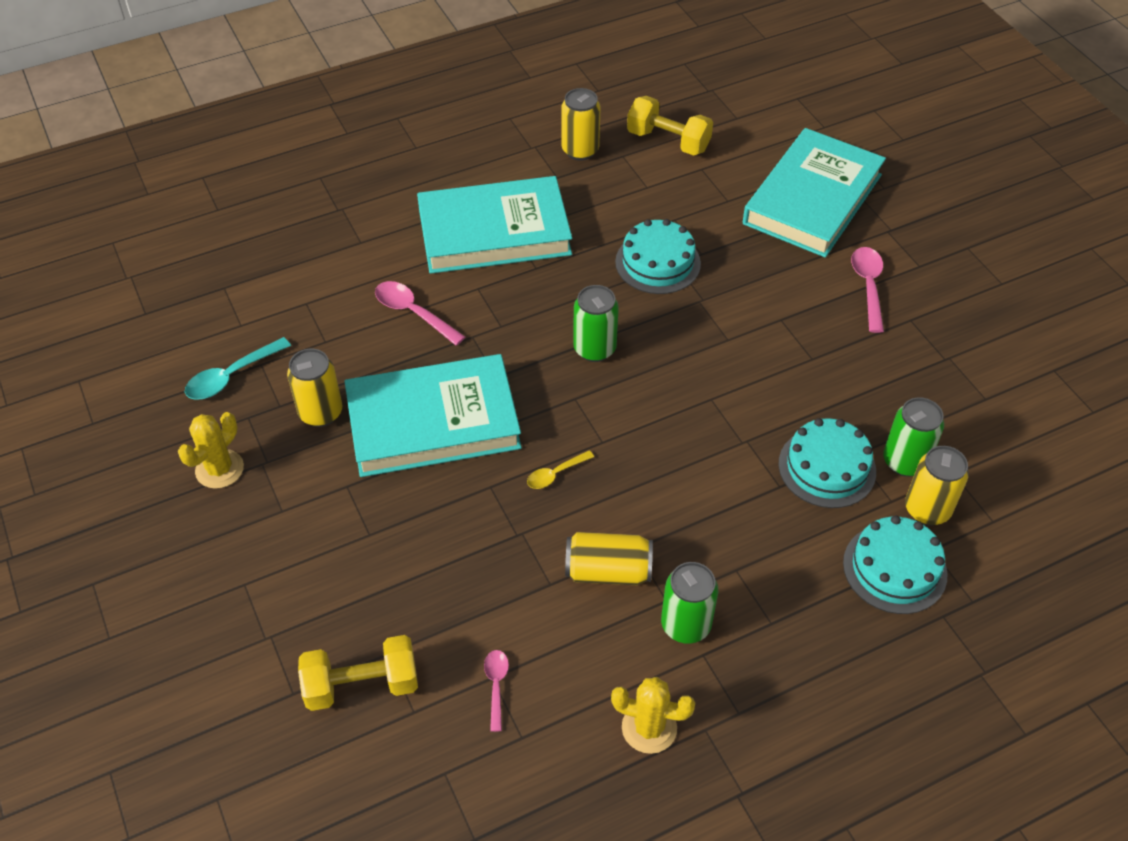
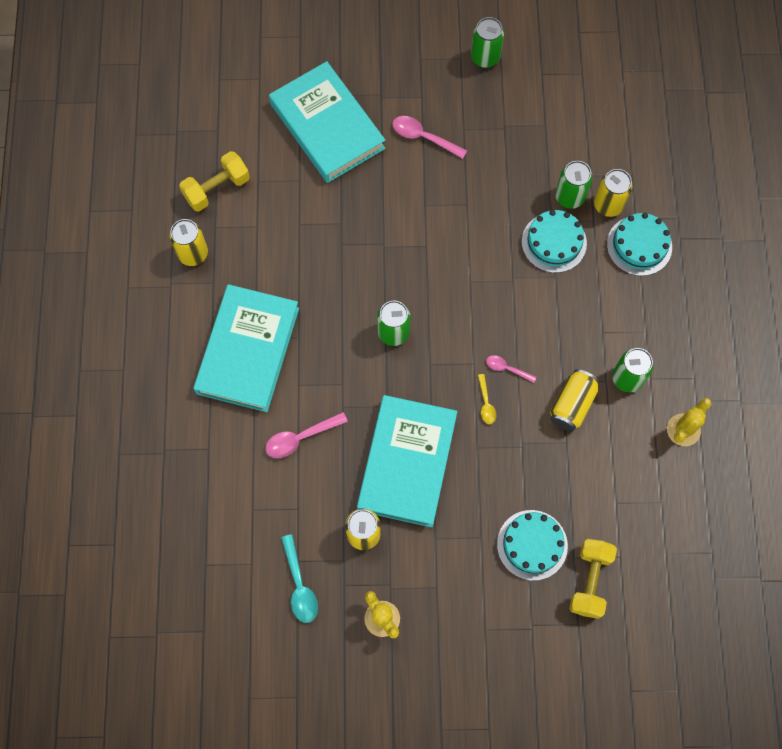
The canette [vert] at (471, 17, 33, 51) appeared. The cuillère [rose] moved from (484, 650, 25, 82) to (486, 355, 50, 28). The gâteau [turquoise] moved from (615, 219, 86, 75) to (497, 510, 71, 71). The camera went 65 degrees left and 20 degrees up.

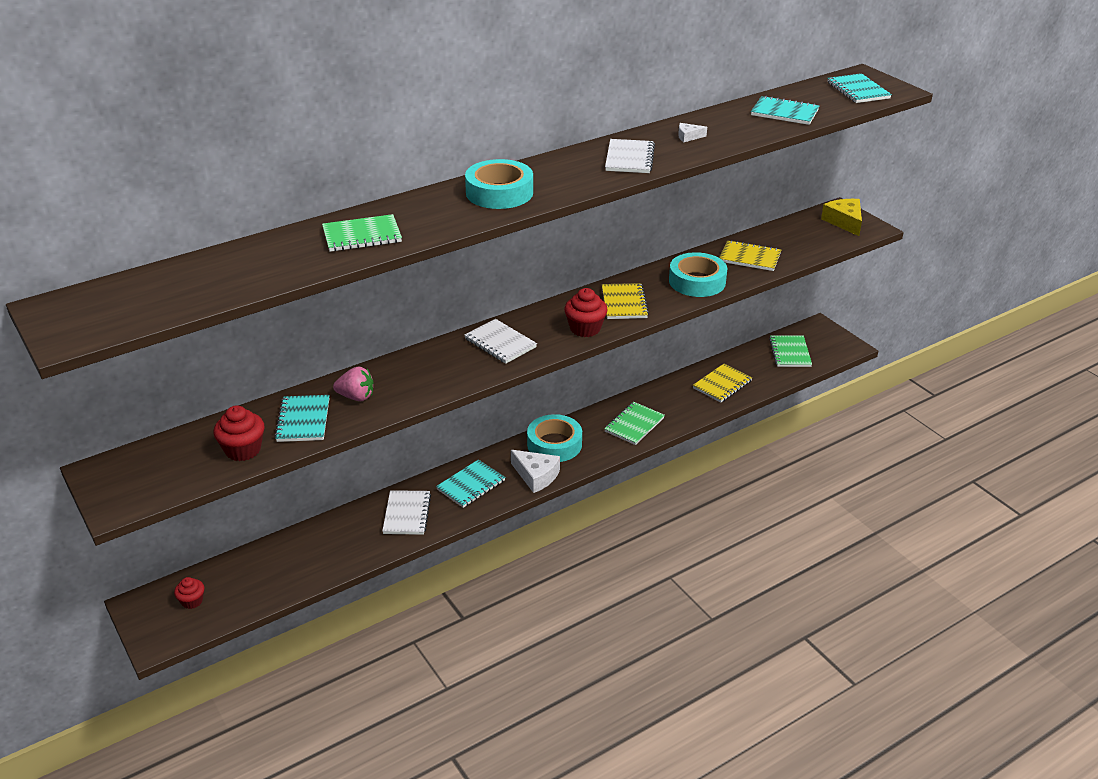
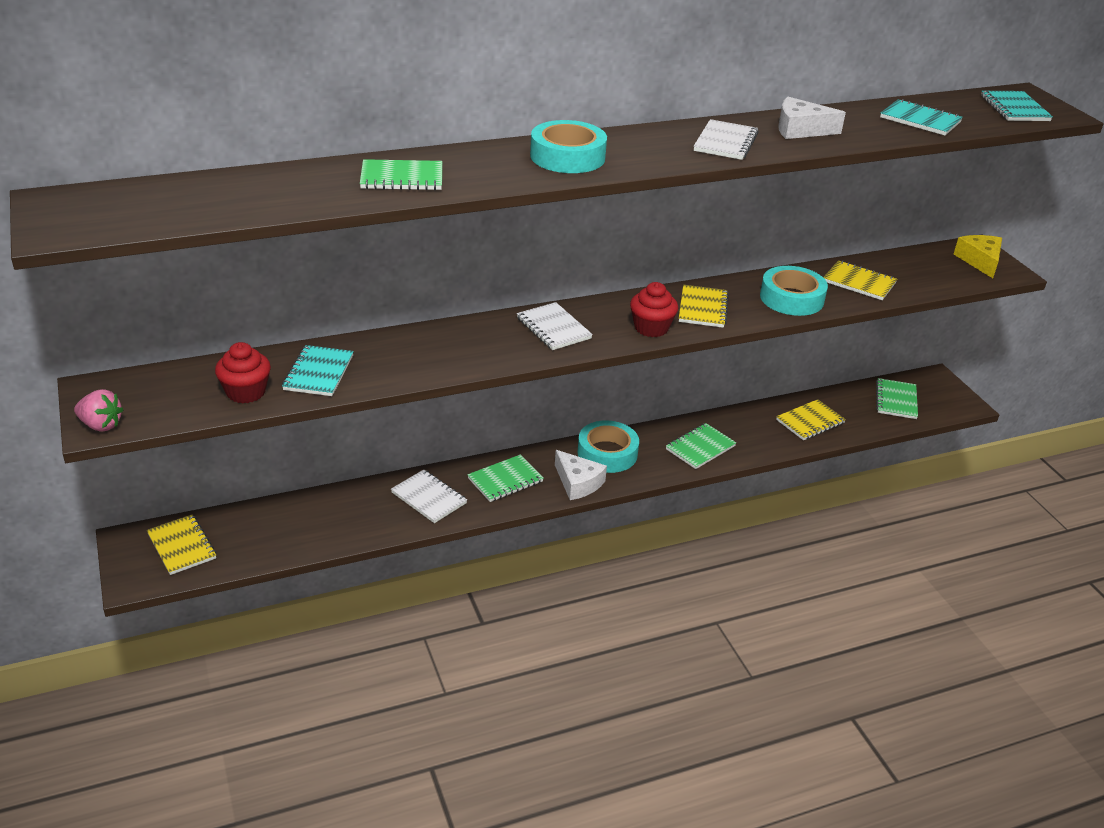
The fraise [rose] moved from (333, 366, 40, 35) to (74, 389, 50, 43). The muffin [rouge] at (174, 577, 30, 32) was replaced by the carnet [jaune] at (147, 514, 70, 61). The carnet [turquoise] at (436, 459, 69, 49) became the carnet [vert] at (467, 454, 77, 48). The carnet [blanc] at (382, 490, 49, 45) turned 60 degrees counterclockwise. The fromage [blanc] at (678, 123, 29, 19) changed to 1.95 times the size. The camera went 10 degrees right and 0 degrees up.

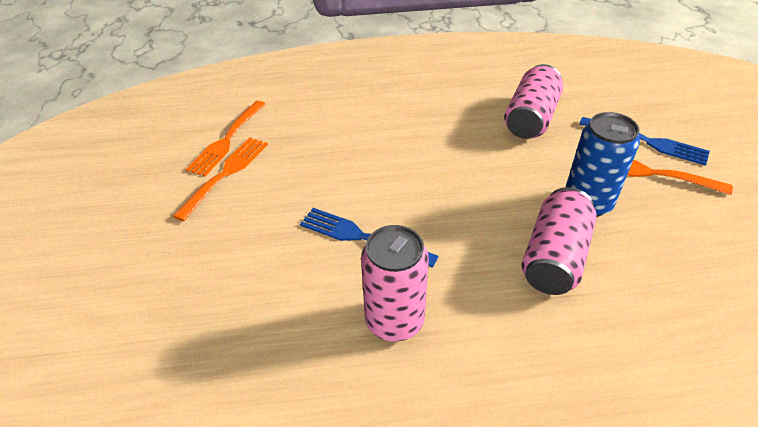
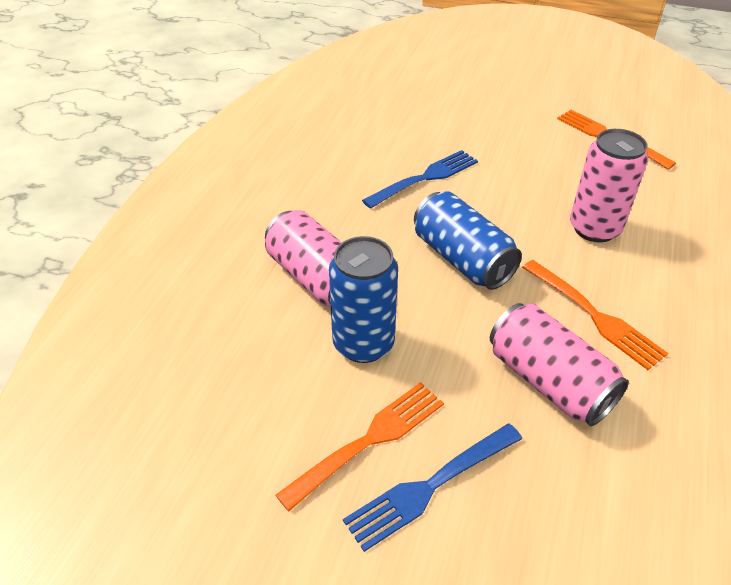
The canette [bleu] at (414, 191, 108, 99) appeared. The fourchette [orange] moved from (173, 137, 95, 84) to (522, 260, 146, 110). The canette [rose] moved from (361, 225, 68, 117) to (570, 129, 78, 113). The camera went 115 degrees right and 0 degrees up.

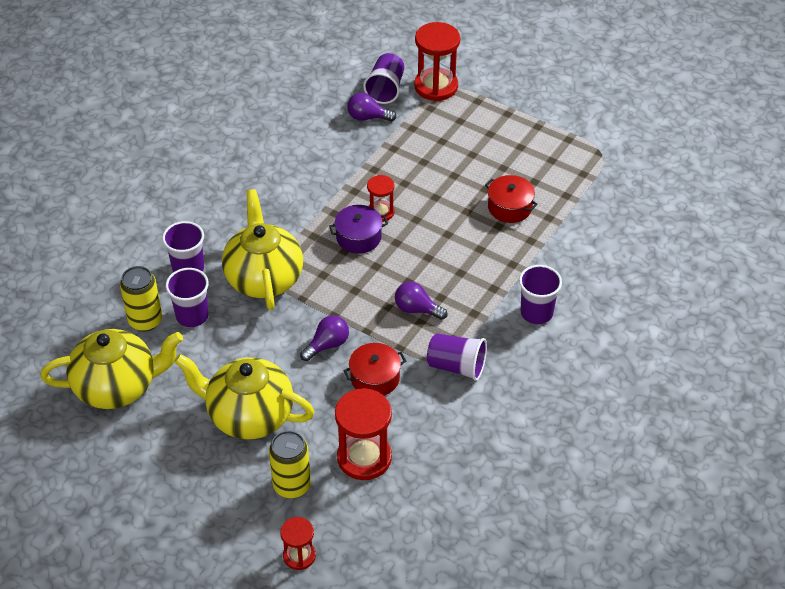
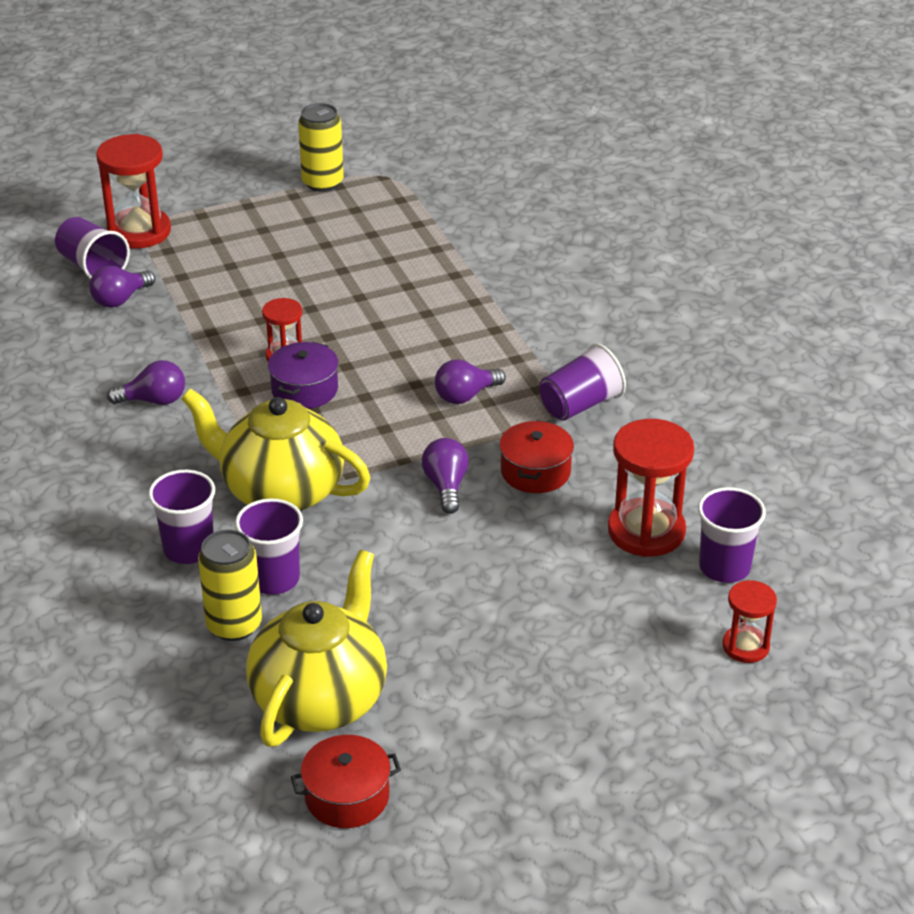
The théière [jaune] at (174, 354, 141, 85) disappeared. The ampoule [violet] at (107, 360, 78, 45) appeared. The canette [jaune] moved from (269, 431, 42, 67) to (298, 103, 46, 89). The marmite [rouge] moved from (485, 175, 53, 48) to (291, 735, 110, 93). The gobelet [violet] moved from (519, 265, 43, 59) to (698, 487, 68, 96). The camera went 55 degrees left and 10 degrees down.

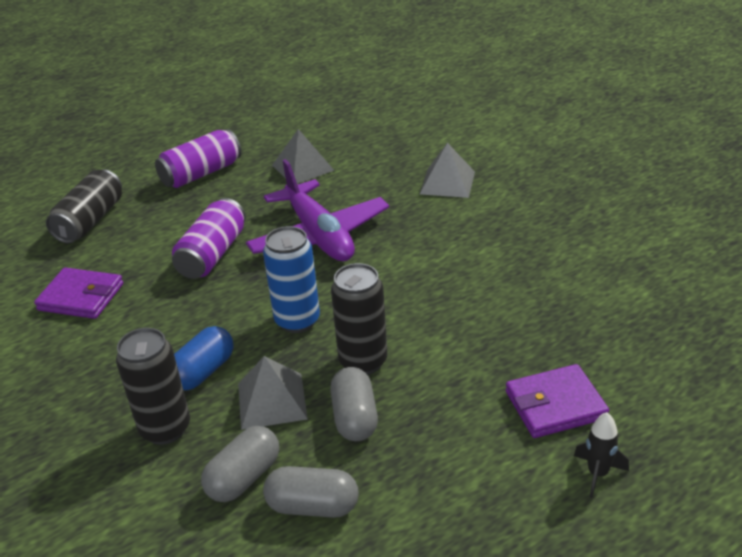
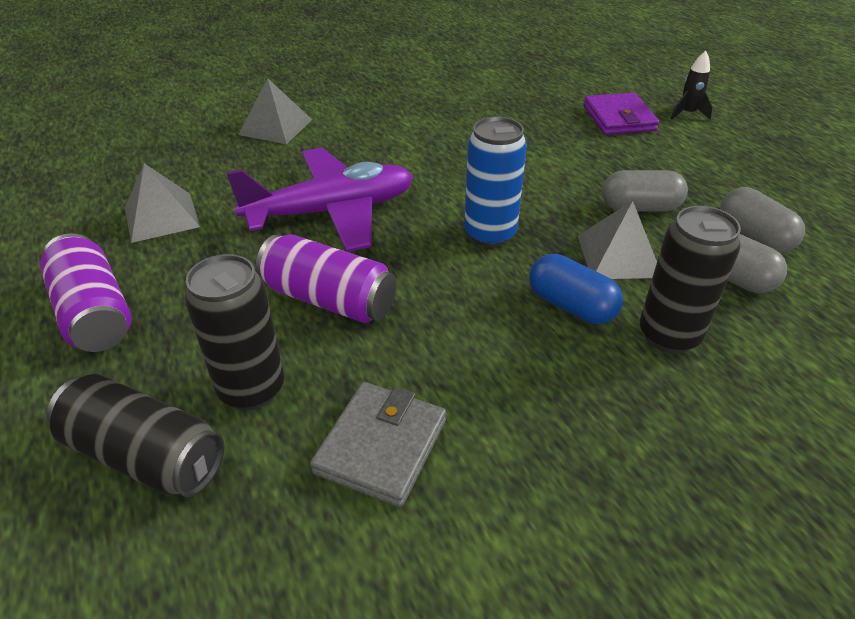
The canette [noir] moved from (331, 263, 56, 112) to (185, 254, 99, 156). The portefeuille [violet] at (34, 267, 89, 52) became the portefeuille [gris] at (310, 382, 136, 125). The gélule [gris] at (263, 466, 95, 52) turned 45 degrees counterclockwise. The camera went 85 degrees left and 5 degrees up.

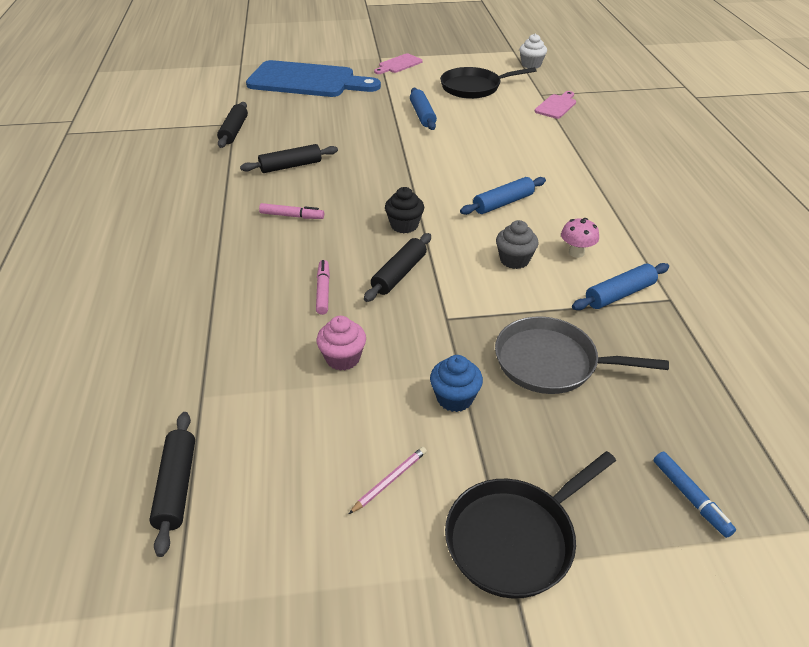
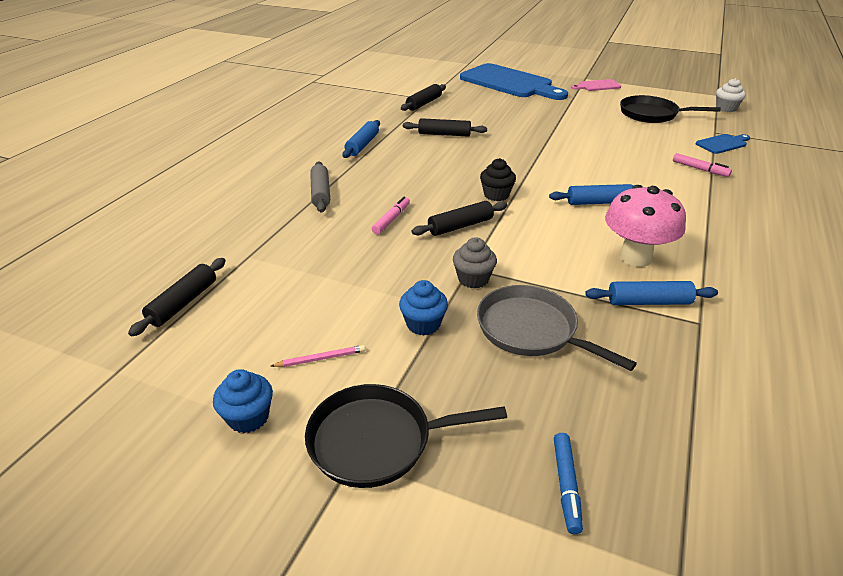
The muffin [rose] at (316, 316, 50, 55) disappeared. The muffin [bleu] at (213, 369, 60, 64) appeared. The rouleau à pâtisserie [gris] at (310, 161, 20, 51) appeared. The feutre [rose] moved from (259, 203, 65, 16) to (673, 153, 59, 24). The rouleau à pâtisserie [bleu] moved from (410, 88, 27, 42) to (342, 120, 38, 38). The muffin [gris] moved from (496, 220, 43, 49) to (453, 237, 44, 51). The planche à découper [rose] at (535, 91, 41, 28) became the planche à découper [bleu] at (696, 134, 54, 20). The champignon [rose] at (561, 218, 38, 40) changed to 1.98 times the size. The camera went 30 degrees right and 5 degrees down.

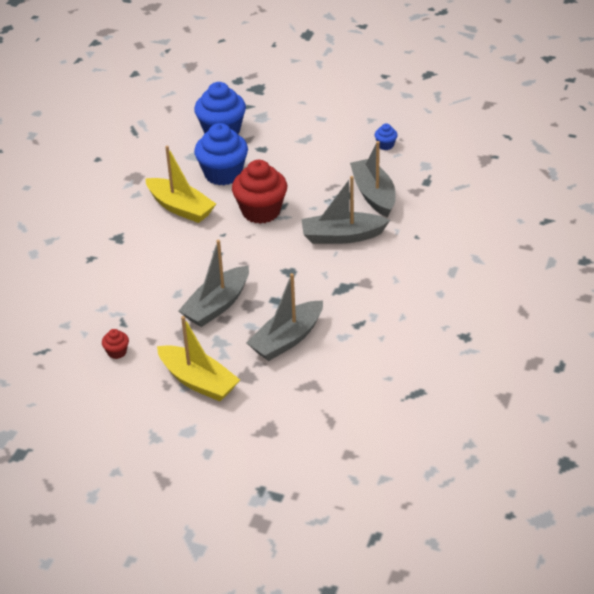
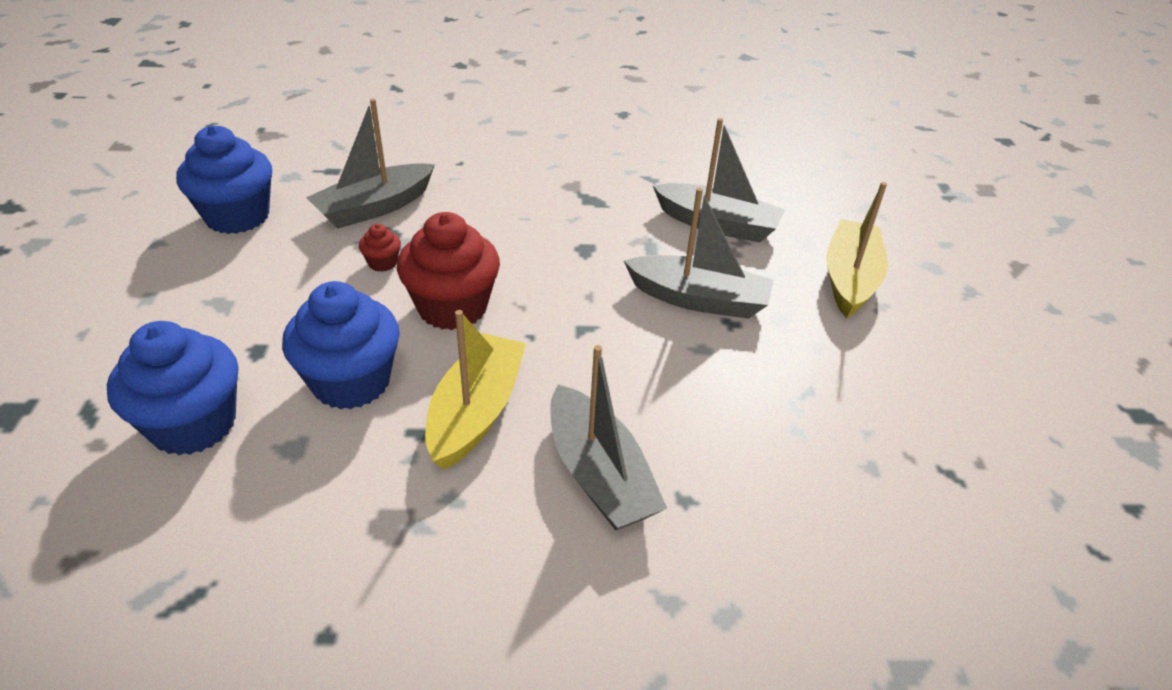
The muffin [rouge] moved from (102, 329, 27, 30) to (359, 224, 42, 48). The bateau [gris] moved from (301, 176, 89, 68) to (550, 345, 117, 185). The muffin [bleu] at (375, 123, 23, 27) changed to 2.27 times the size. The camera went 115 degrees left and 0 degrees up.

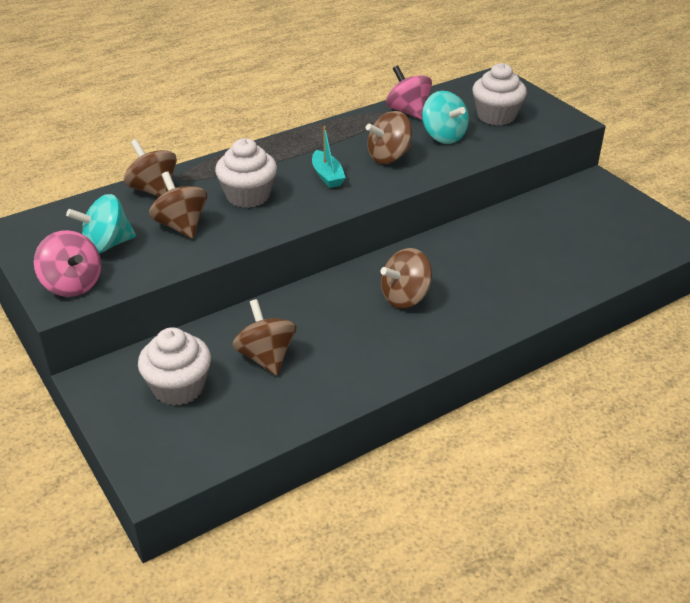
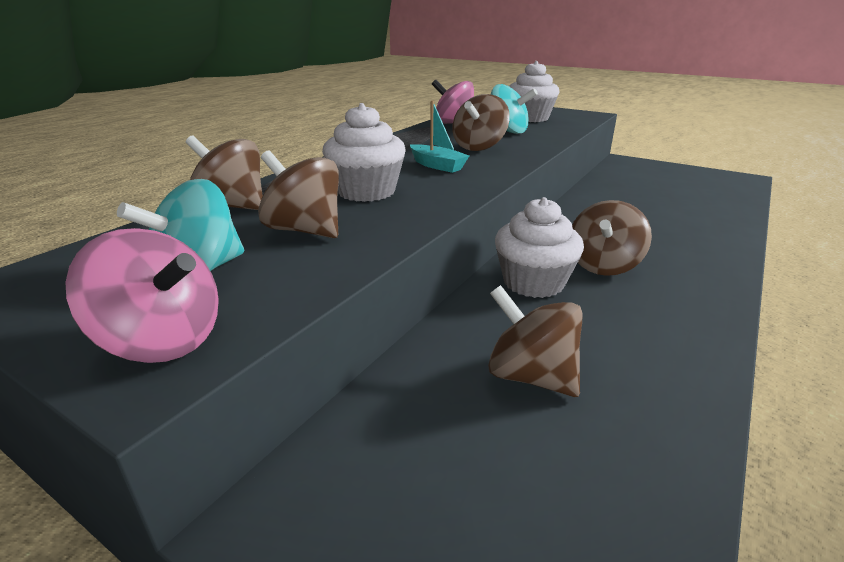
The muffin [blanc] moved from (138, 327, 73, 79) to (495, 197, 89, 101). The camera went 25 degrees left and 10 degrees down.

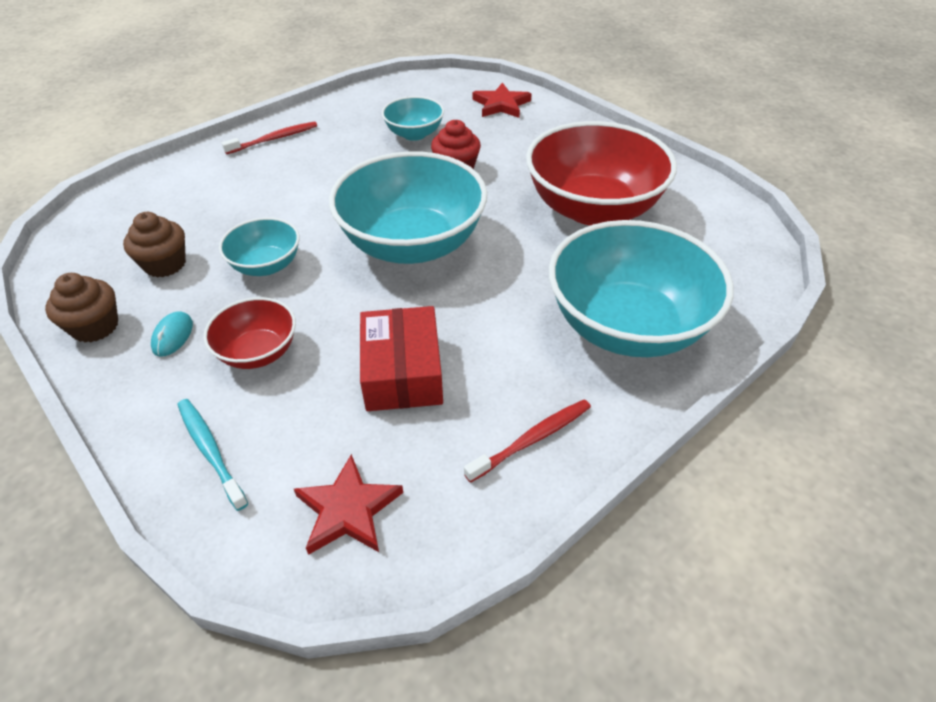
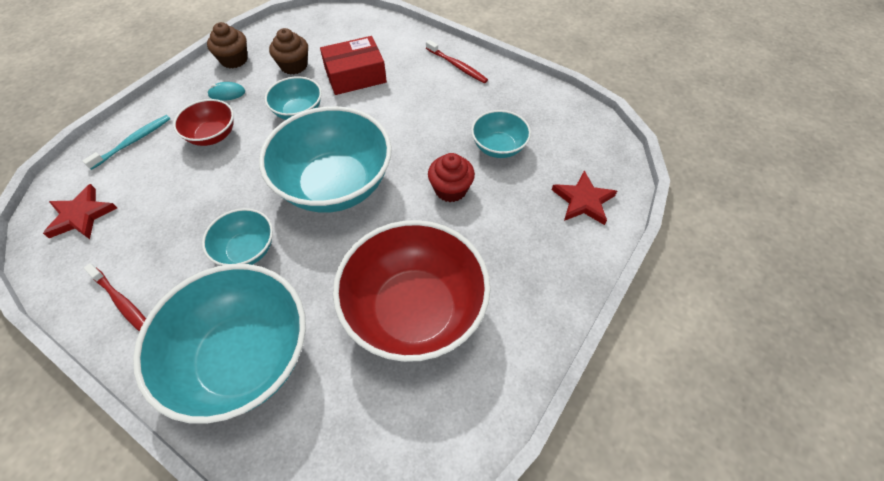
The bol [turquoise] at (202, 208, 71, 58) appeared. The boîte [rouge] moved from (360, 306, 83, 105) to (320, 36, 67, 59). The camera went 75 degrees right and 10 degrees up.

